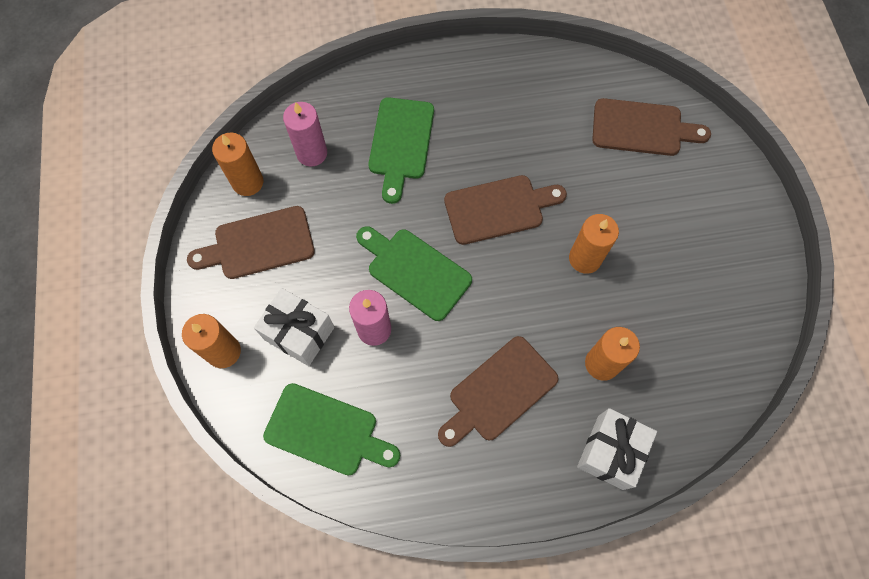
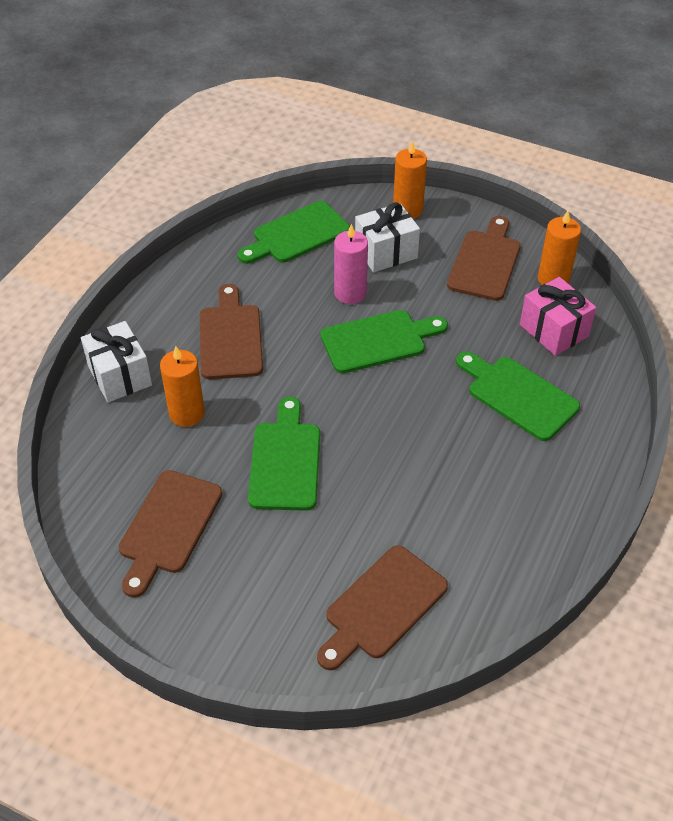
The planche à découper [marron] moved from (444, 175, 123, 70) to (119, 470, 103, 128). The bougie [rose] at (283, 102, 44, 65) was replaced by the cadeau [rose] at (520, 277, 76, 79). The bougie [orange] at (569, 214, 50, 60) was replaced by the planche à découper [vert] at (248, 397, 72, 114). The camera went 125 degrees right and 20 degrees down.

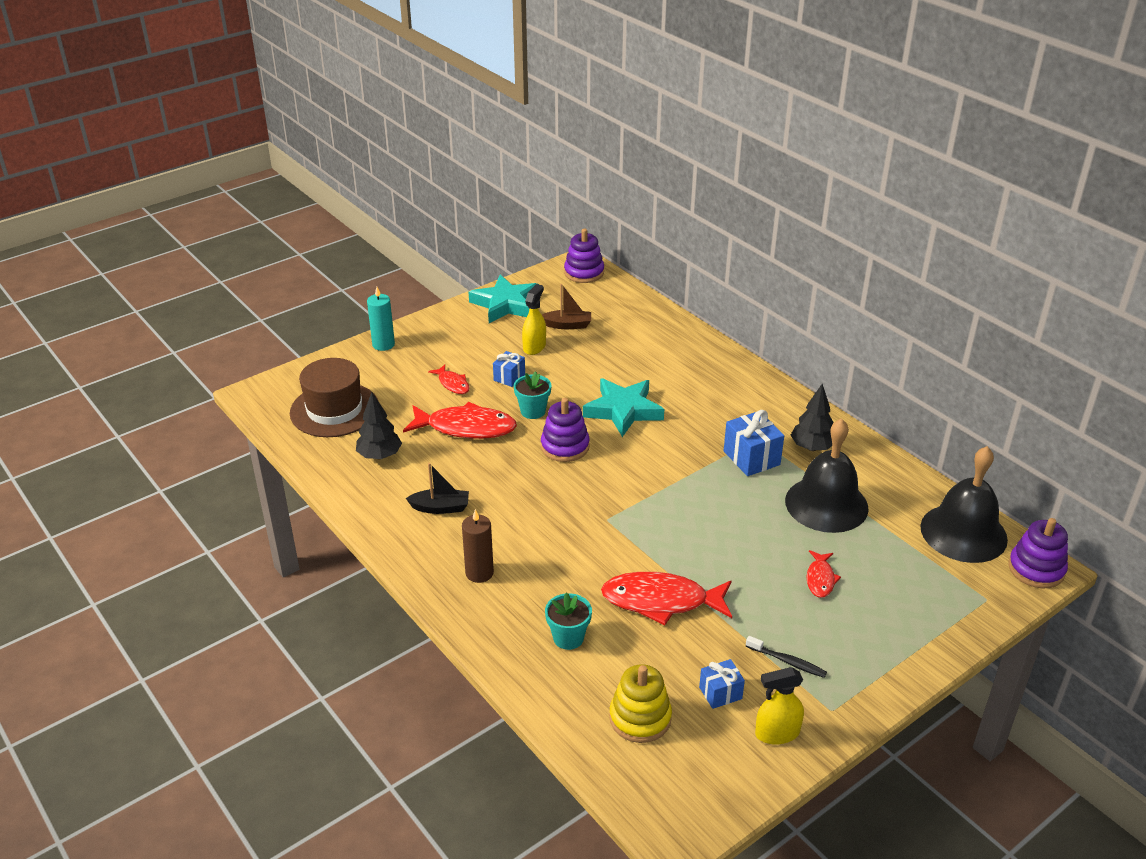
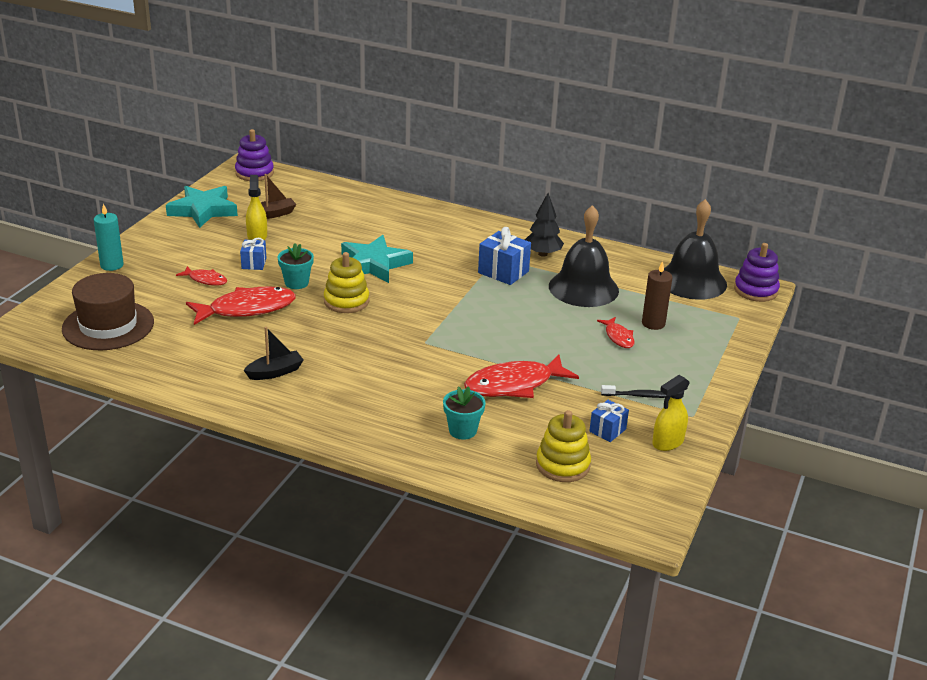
The arbre [noir] at (356, 392, 46, 67) disappeared. The bougie [marron] moved from (462, 509, 32, 74) to (642, 261, 30, 69). The jouet à empiler [violet] at (541, 398, 49, 64) became the jouet à empiler [jaune] at (324, 252, 45, 61). The camera went 30 degrees left and 5 degrees down.

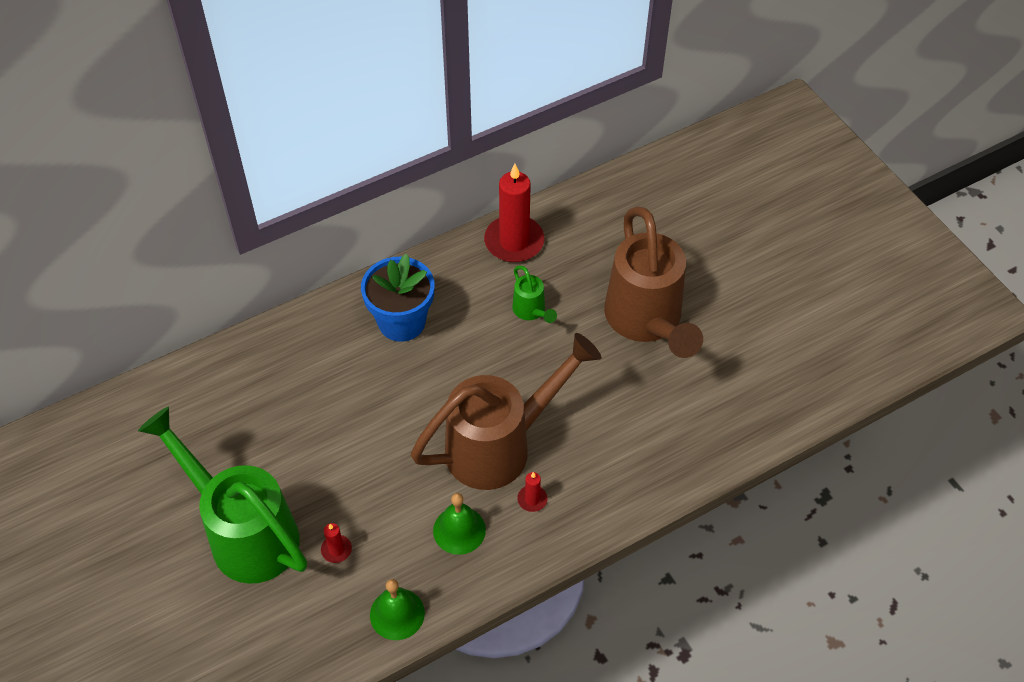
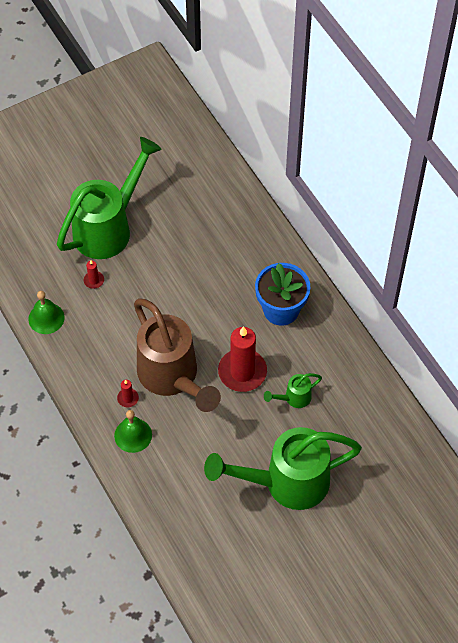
The cloche [vert] moved from (433, 493, 53, 62) to (114, 410, 38, 43). The bougie [rouge] moved from (484, 164, 61, 98) to (218, 326, 49, 66). The arrosoir [marron] at (604, 207, 99, 151) became the arrosoir [vert] at (204, 427, 158, 83). The camera went 90 degrees right and 5 degrees up.

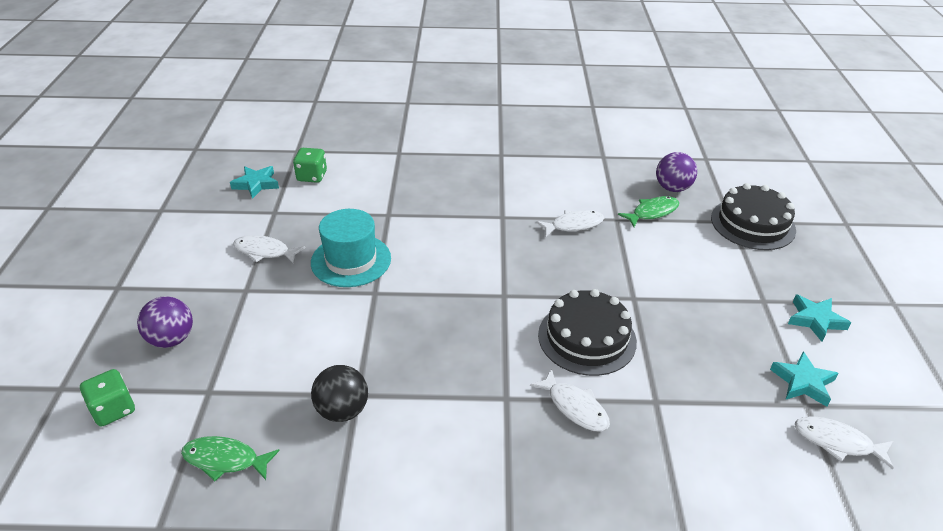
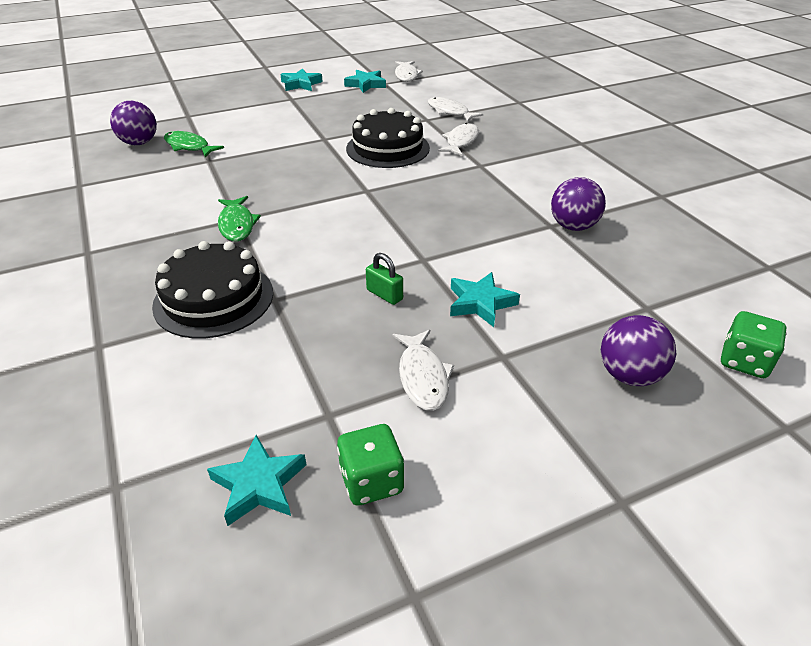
The étoile [turquoise] at (450, 272, 70, 55) appeared. The poisson [vert] moved from (181, 436, 99, 45) to (218, 196, 43, 45). The dé [vert] moved from (293, 148, 34, 35) to (337, 424, 67, 81). The poisson [blanc] moved from (536, 210, 68, 27) to (428, 97, 55, 25). The gâteau [noir] moved from (711, 183, 85, 67) to (152, 241, 121, 97). The chapeau [turquoise] at (311, 209, 80, 78) was replaced by the cadenas [vert] at (366, 253, 37, 52). The balle [noir] at (311, 365, 57, 57) became the balle [violet] at (551, 177, 55, 54). The camera went 115 degrees left and 0 degrees up.

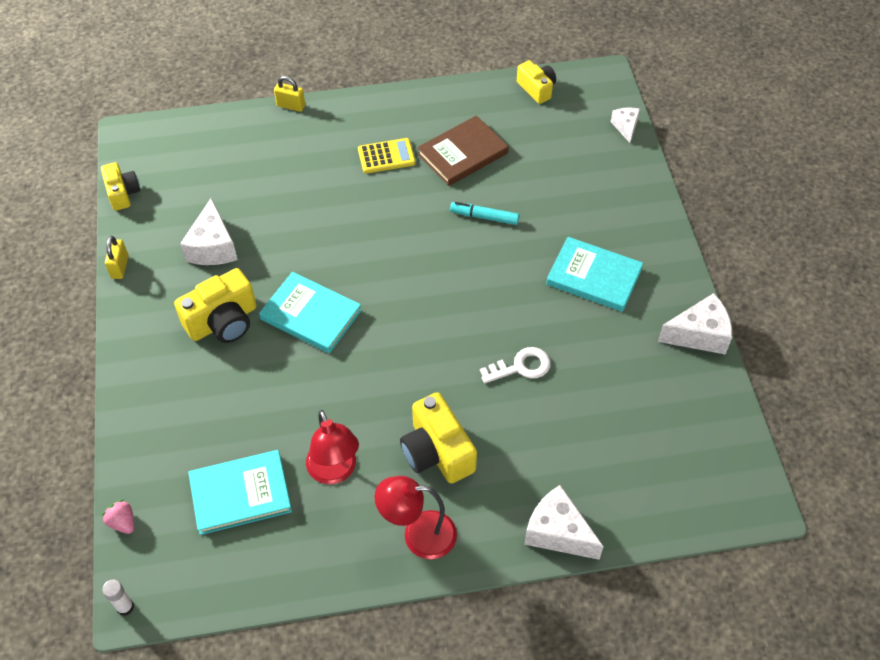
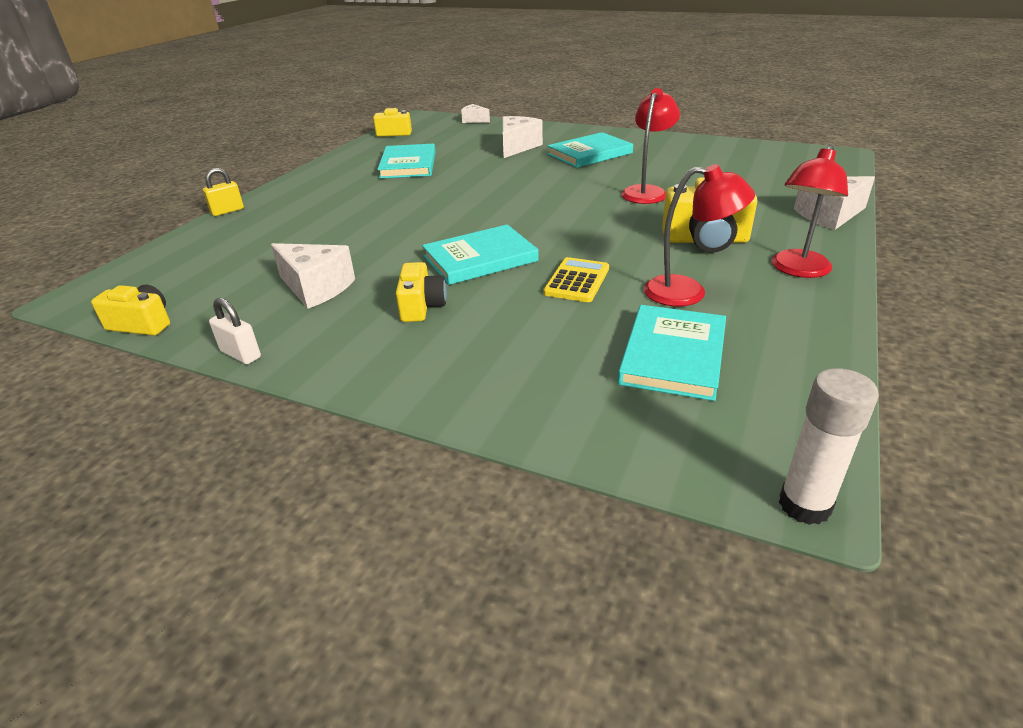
The fraise [rose] at (102, 499, 32, 35) disappeared. The feutre [turquoise] at (450, 202, 69, 23) disappeared. The calculatrice [jaune] moved from (358, 138, 58, 36) to (543, 257, 66, 45). The fromage [blanc] moved from (658, 293, 74, 61) to (502, 116, 41, 42). The clé [blanc] at (480, 347, 71, 36) was replaced by the lampe [rouge] at (621, 88, 59, 116). The cadenas [jaune] at (105, 236, 23, 43) became the cadenas [blanc] at (209, 298, 52, 66). The livre [marron] at (417, 115, 92, 71) became the livre [turquoise] at (377, 144, 58, 35). The bâton de colle [blanc] at (102, 579, 32, 37) changed to 1.66 times the size. The appareil photo [jaune] at (174, 268, 83, 75) changed to 0.64 times the size. The camera went 55 degrees left and 20 degrees down.

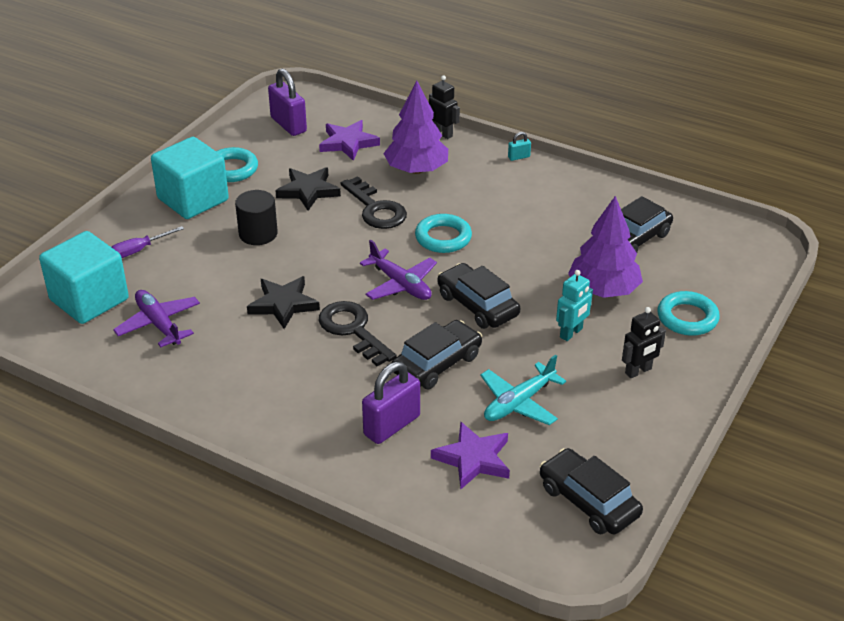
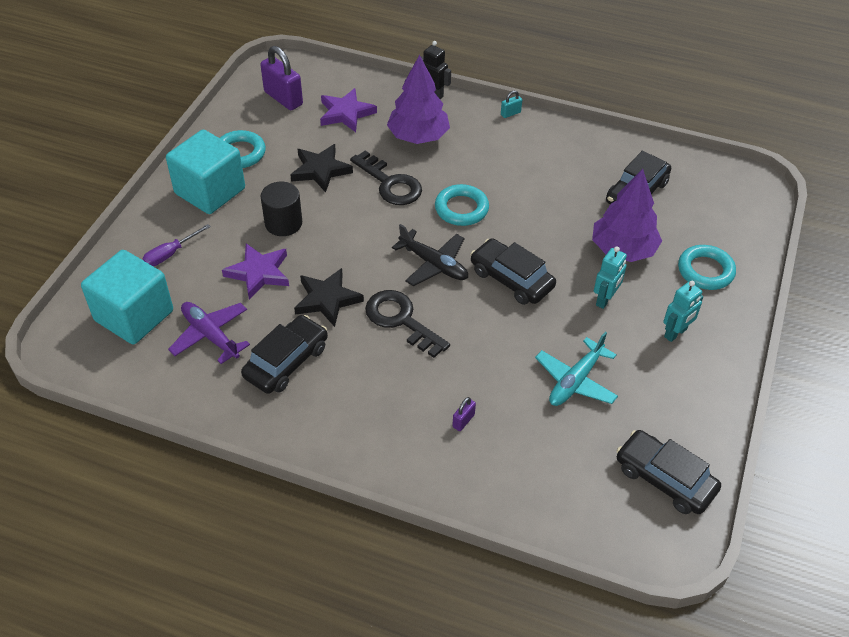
The voiture [noir] moved from (392, 320, 90, 69) to (241, 315, 87, 79). The étoile [violet] moved from (431, 422, 79, 68) to (222, 243, 67, 57). The avion [violet] at (360, 240, 77, 60) became the avion [noir] at (392, 224, 76, 62). The robot [noir] at (622, 307, 44, 71) became the robot [turquoise] at (663, 281, 40, 61). The cadenas [violet] at (362, 362, 58, 82) changed to 0.46 times the size. The camera went 10 degrees left and 10 degrees up.

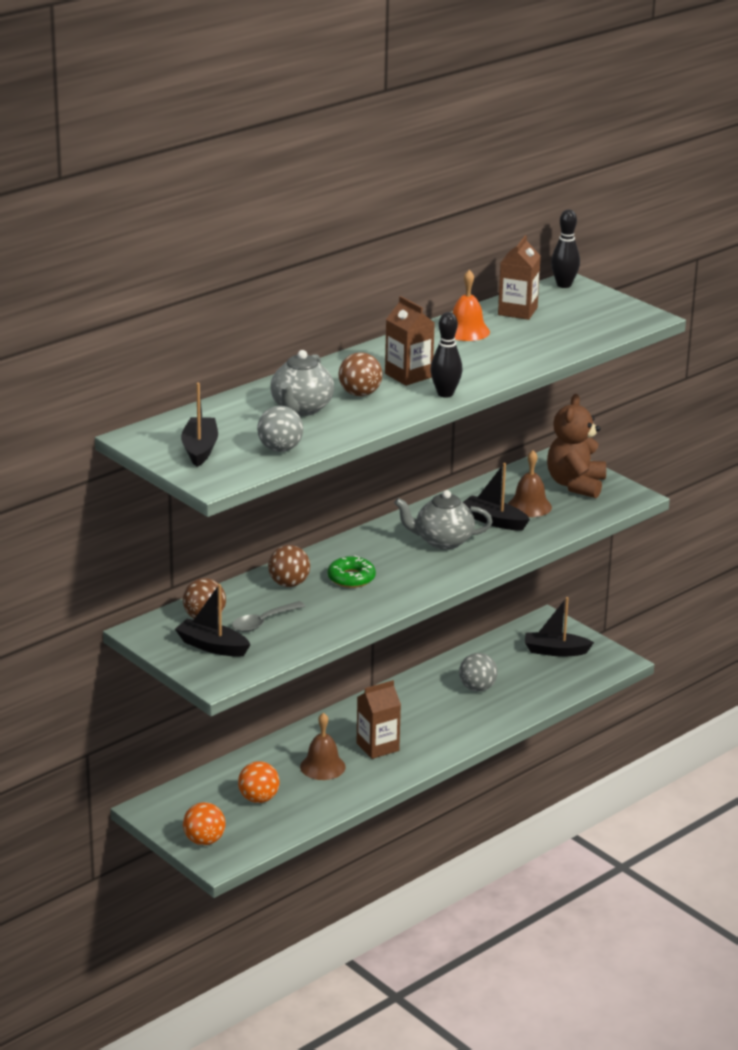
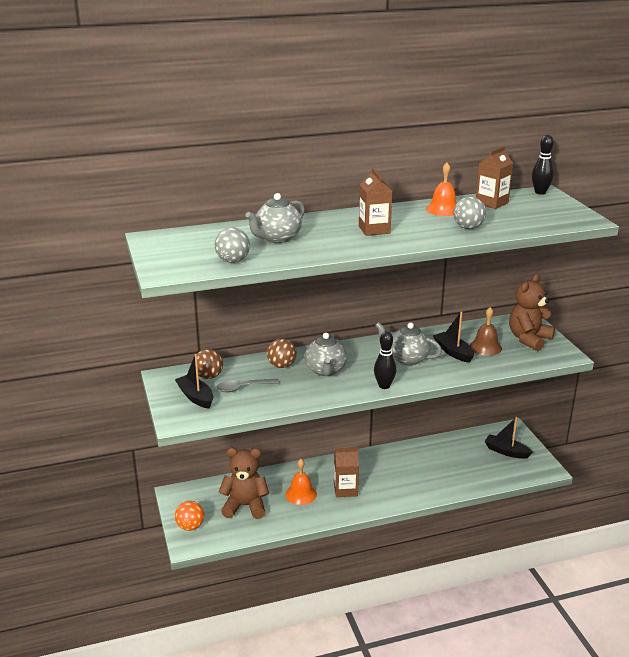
The bateau [noir] at (181, 383, 37, 84) disappeared. The balle [marron] at (339, 352, 44, 44) disappeared. The quille [noir] moved from (430, 312, 33, 86) to (374, 331, 22, 58). The balle [gris] moved from (459, 653, 39, 38) to (453, 197, 33, 32). The balle [orange] at (238, 761, 42, 42) was replaced by the ours en peluche [marron] at (219, 448, 50, 71). The beignet [vert] at (327, 555, 49, 33) was replaced by the théière [gris] at (304, 333, 43, 43). The cloche [marron] at (300, 712, 46, 68) became the cloche [orange] at (286, 459, 31, 46). The camera went 25 degrees right and 0 degrees up.

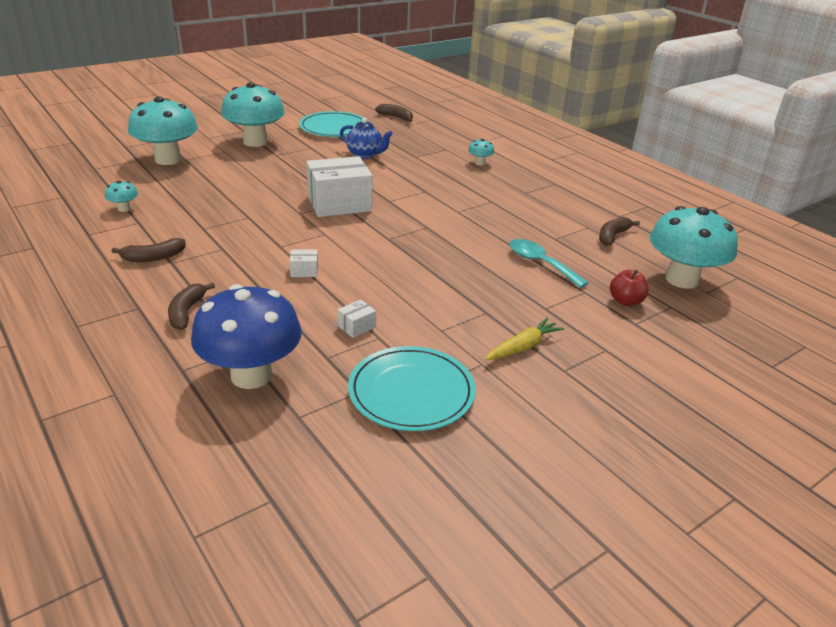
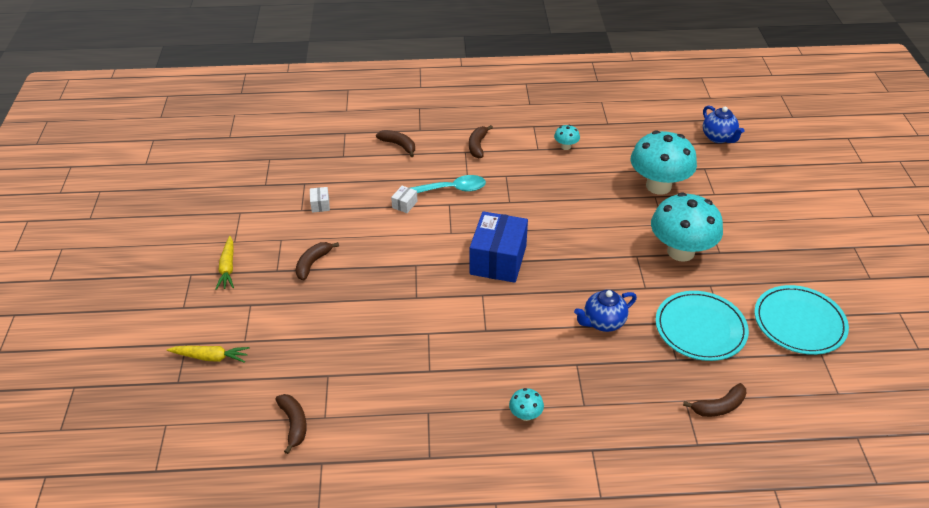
The champignon [bleu] at (191, 284, 111, 105) disappeared. The champignon [turquoise] at (650, 206, 88, 83) disappeared. The banane [marron] at (296, 242, 43, 39) appeared. The théière [bleu] at (703, 105, 42, 38) appeared. The assiette [turquoise] moved from (348, 346, 128, 85) to (754, 285, 95, 70). The cuillère [turquoise] moved from (510, 239, 79, 49) to (410, 175, 76, 18). The pomme [rouge] at (610, 270, 39, 36) was replaced by the carotte [jaune] at (167, 346, 83, 17). The boîte [blanc] at (306, 156, 66, 61) became the boîte [bleu] at (470, 211, 58, 72). The camera went 125 degrees right and 10 degrees up.

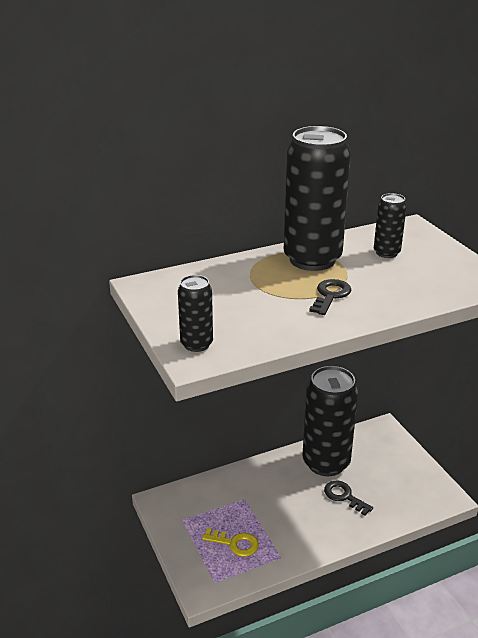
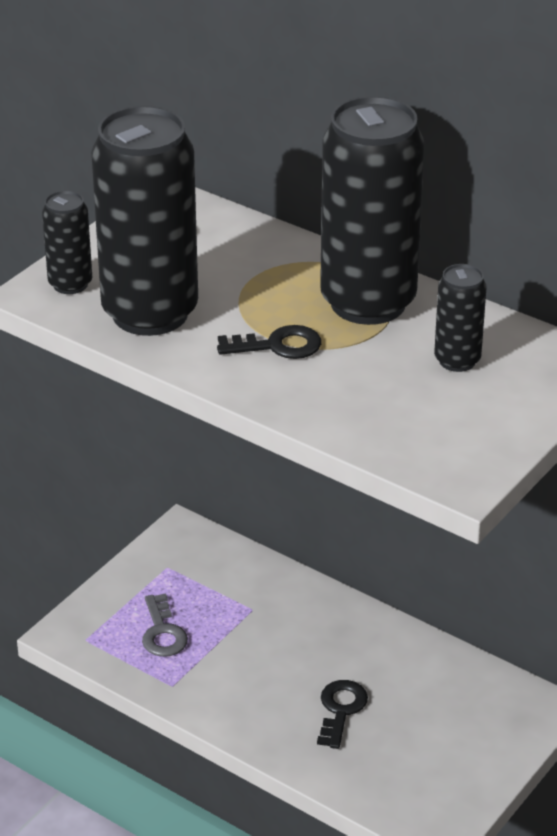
The canette [noir] moved from (302, 366, 56, 110) to (91, 106, 107, 230). The clé [jaune] at (202, 528, 57, 29) became the clé [gris] at (142, 593, 46, 64). The camera went 60 degrees right and 5 degrees up.

